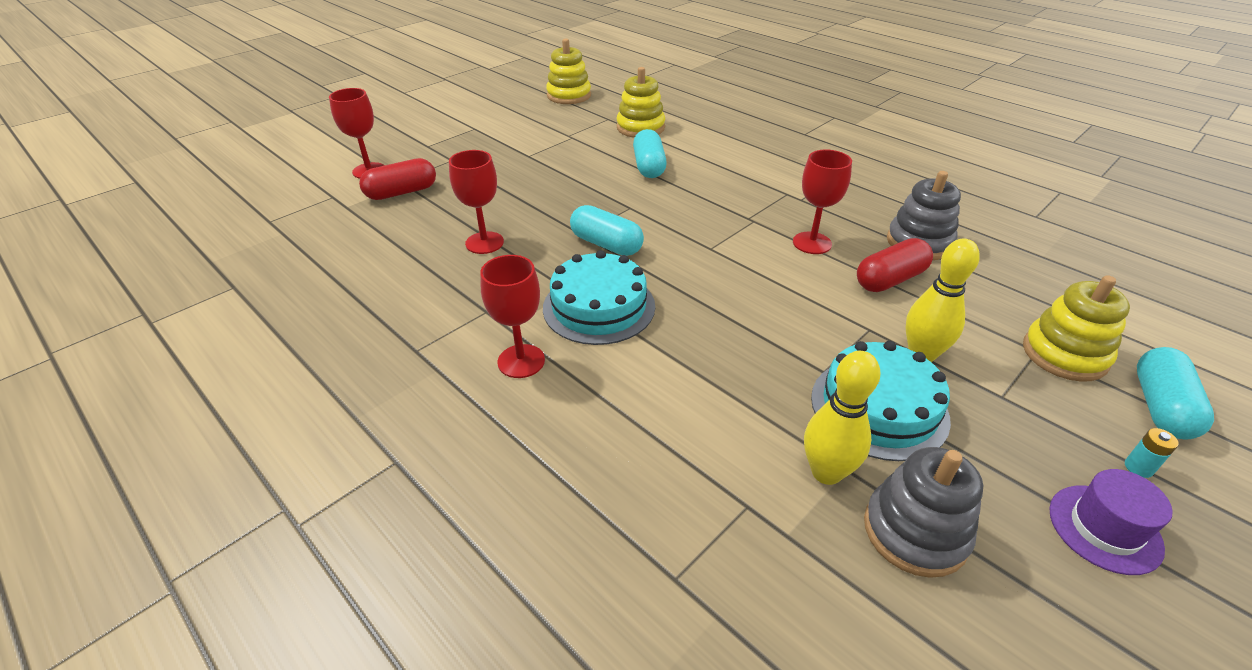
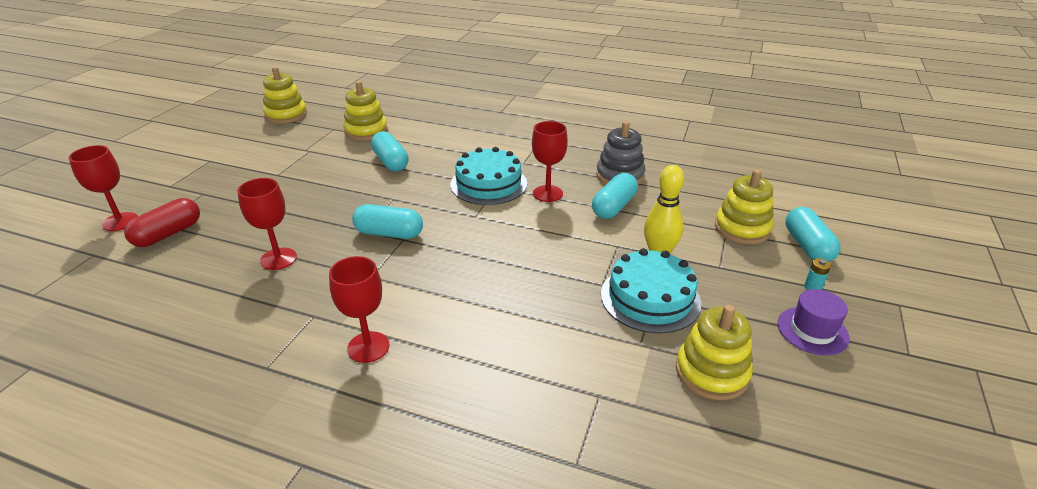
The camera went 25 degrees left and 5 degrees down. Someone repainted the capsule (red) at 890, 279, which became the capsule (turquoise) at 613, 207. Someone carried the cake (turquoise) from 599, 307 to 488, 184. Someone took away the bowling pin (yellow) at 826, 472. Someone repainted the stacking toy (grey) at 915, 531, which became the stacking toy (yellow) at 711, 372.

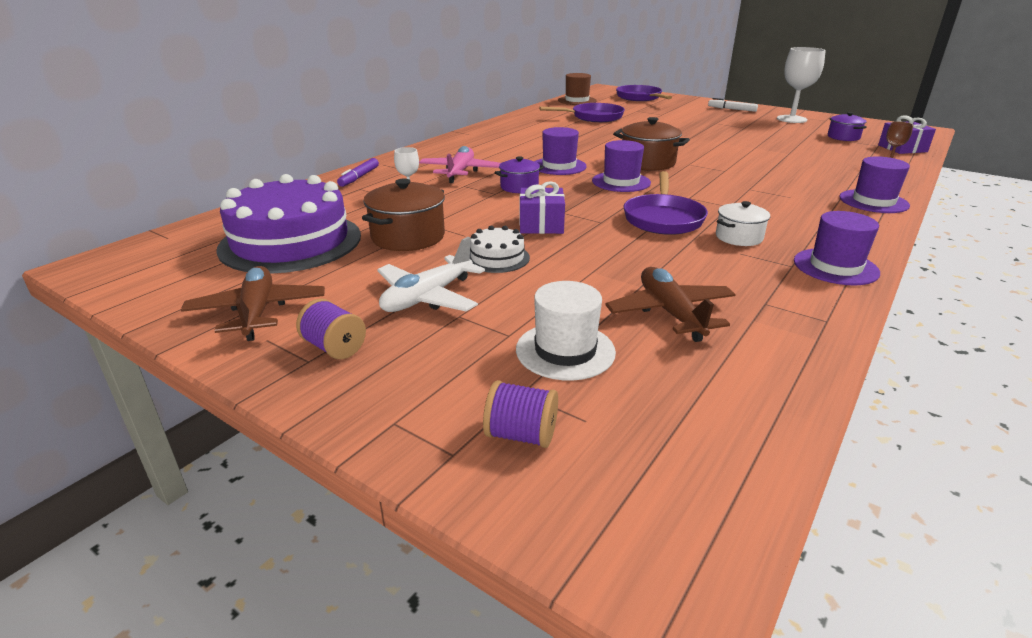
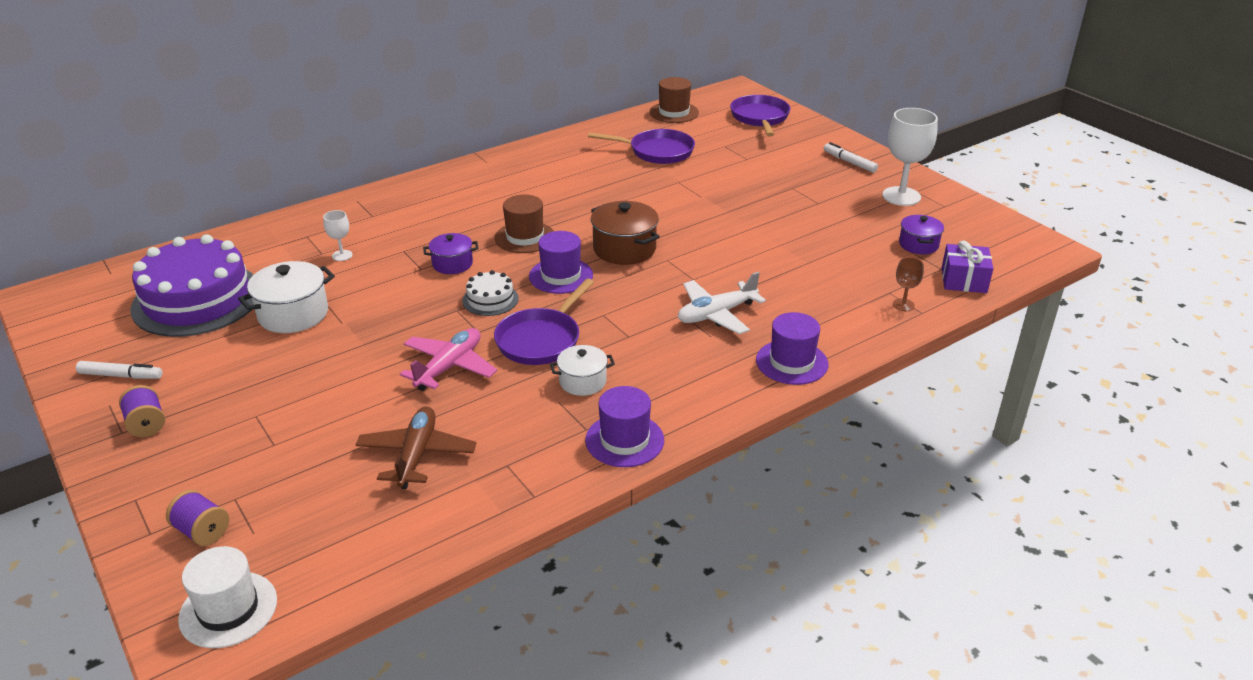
The camera went 20 degrees right and 5 degrees up. Someone repainted the hat (purple) at 559, 166, which became the hat (brown) at 525, 237. Someone carried the plane (pink) from 460, 172 to 449, 367. Someone took away the marker (purple) at 359, 177. Someone repainted the pot (brown) at 408, 237, which became the pot (white) at 293, 314. Someone took away the gift (purple) at 541, 225. Someone carried the cake (white) from 497, 258 to 490, 299. Someone carried the plane (white) from 428, 297 to 716, 314. Someone swapped the plane (brown) at 257, 312 for the marker (white) at 121, 375. Someone carried the hat (white) from 565, 350 to 228, 609.

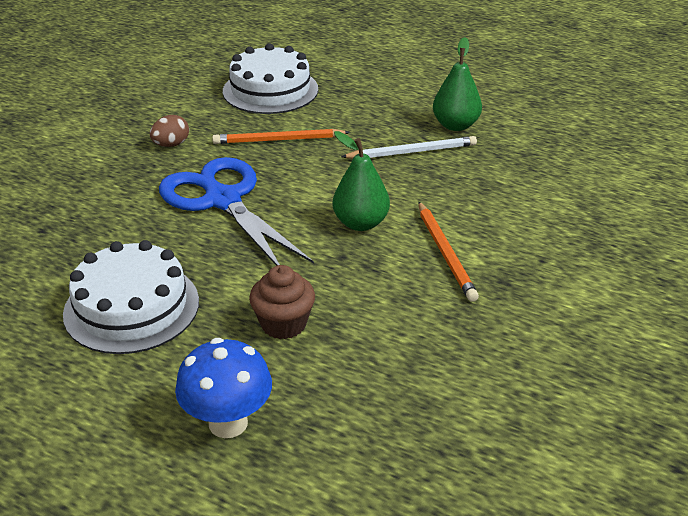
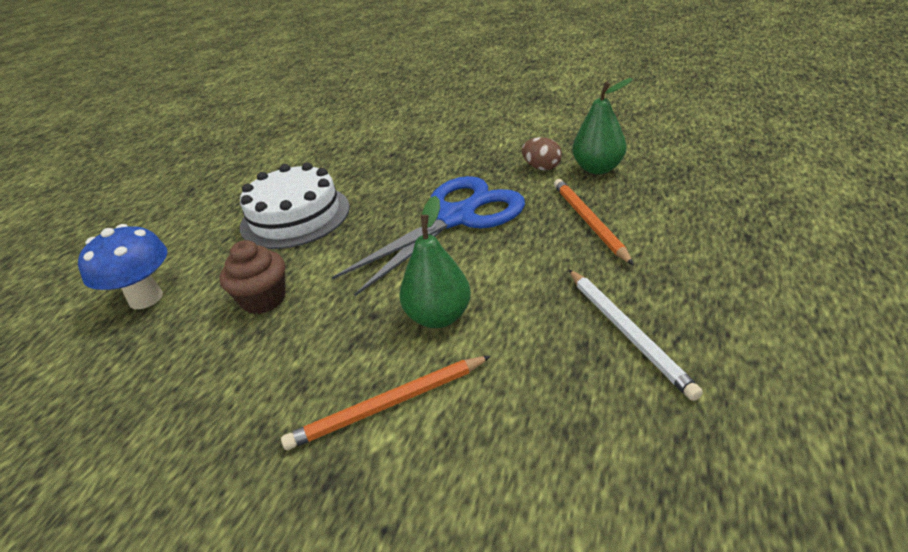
The camera went 85 degrees right and 0 degrees up. Someone carried the pear (green) from 455, 125 to 598, 168. Someone took away the cake (white) at 270, 90.

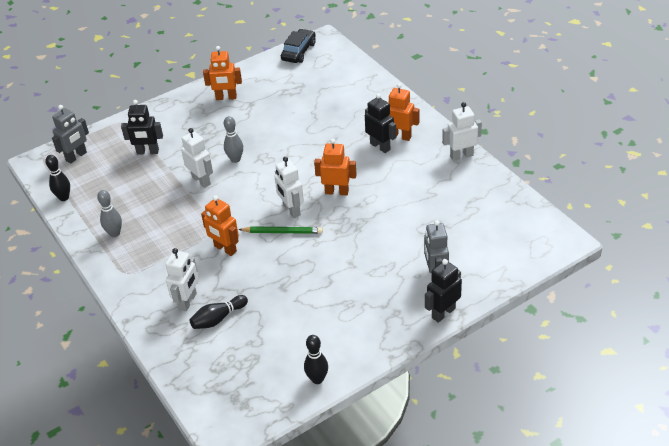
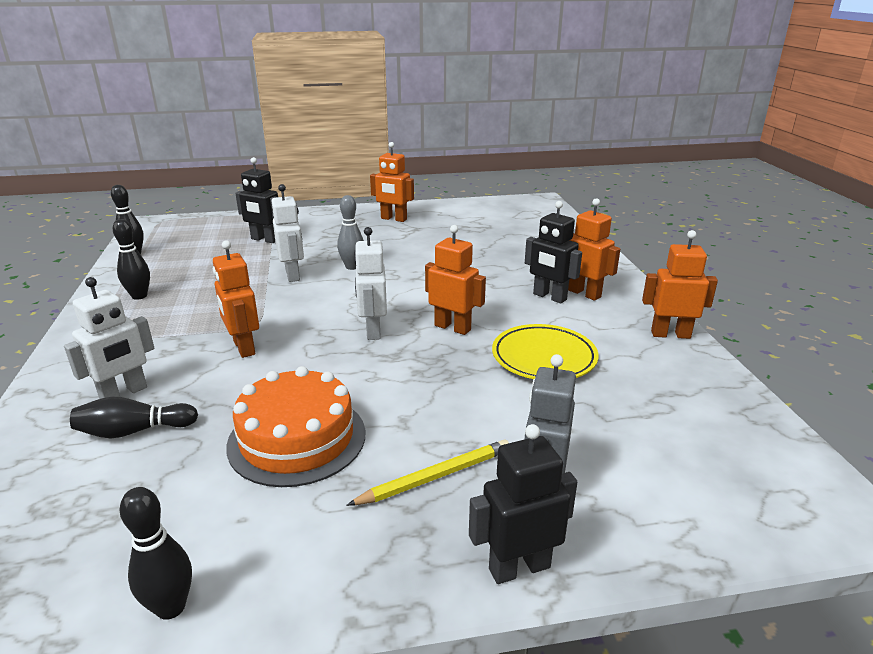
The camera went 20 degrees right and 15 degrees down. Someone took away the car (black) at 299, 52. Someone rotated the robot (black) at 380, 146 by 150 degrees clockwise. Someone repainted the robot (white) at 461, 155, which became the robot (orange) at 670, 334. Someone took away the robot (grey) at 76, 156. Someone repainted the bowling pin (grey) at 114, 233, which became the bowling pin (black) at 139, 296. Someone took away the pencil (green) at 282, 232. Someone put down the plate (yellow) at 544, 357. Someone put down the cake (orange) at 297, 438. Someone put down the pencil (yellow) at 435, 476.

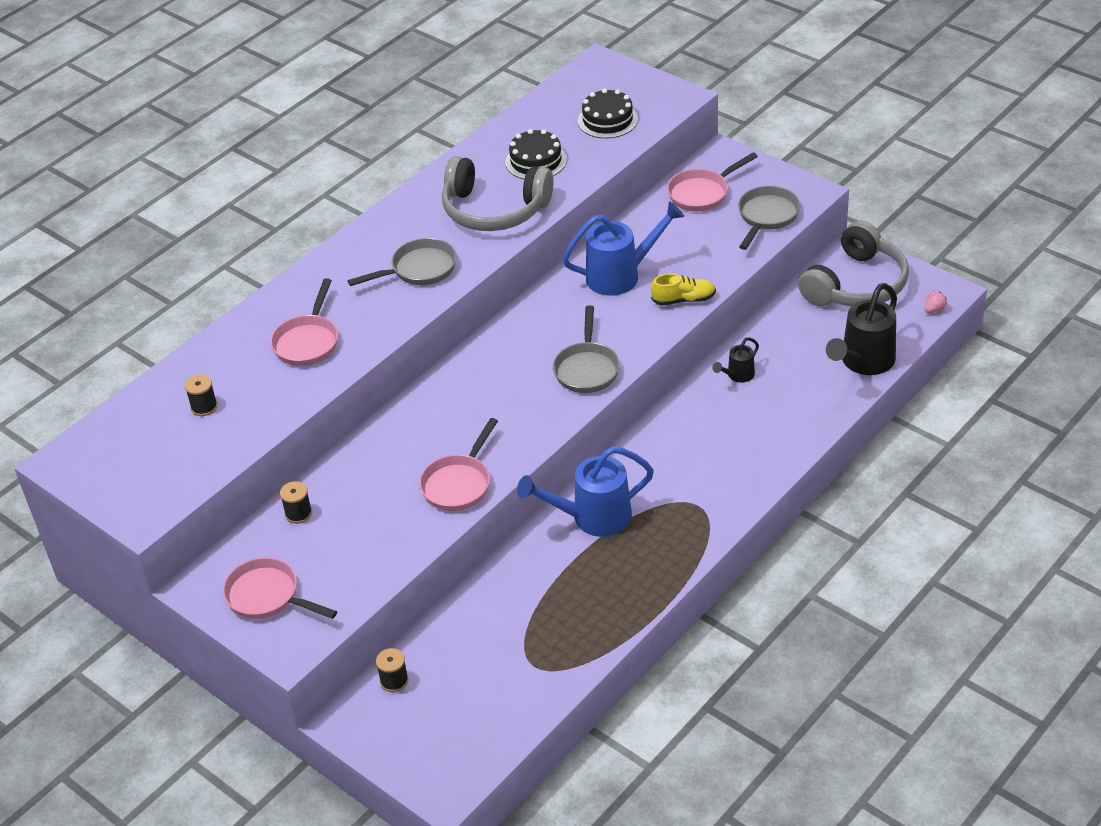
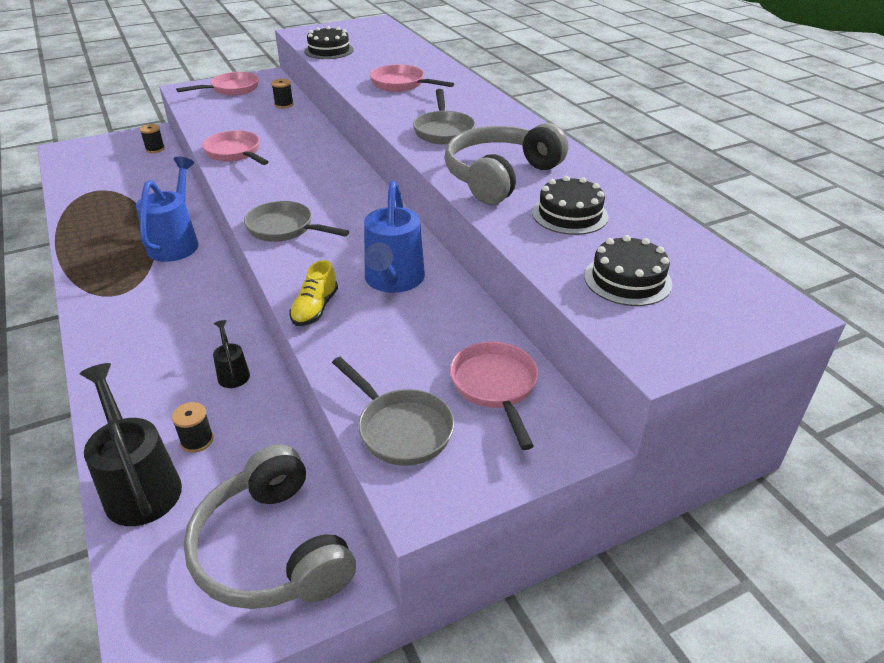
The camera went 110 degrees right and 5 degrees down. Someone took away the strawberry (pink) at 934, 309. Someone carried the spool (black) from 204, 407 to 197, 440. Someone put down the cake (black) at 329, 50.

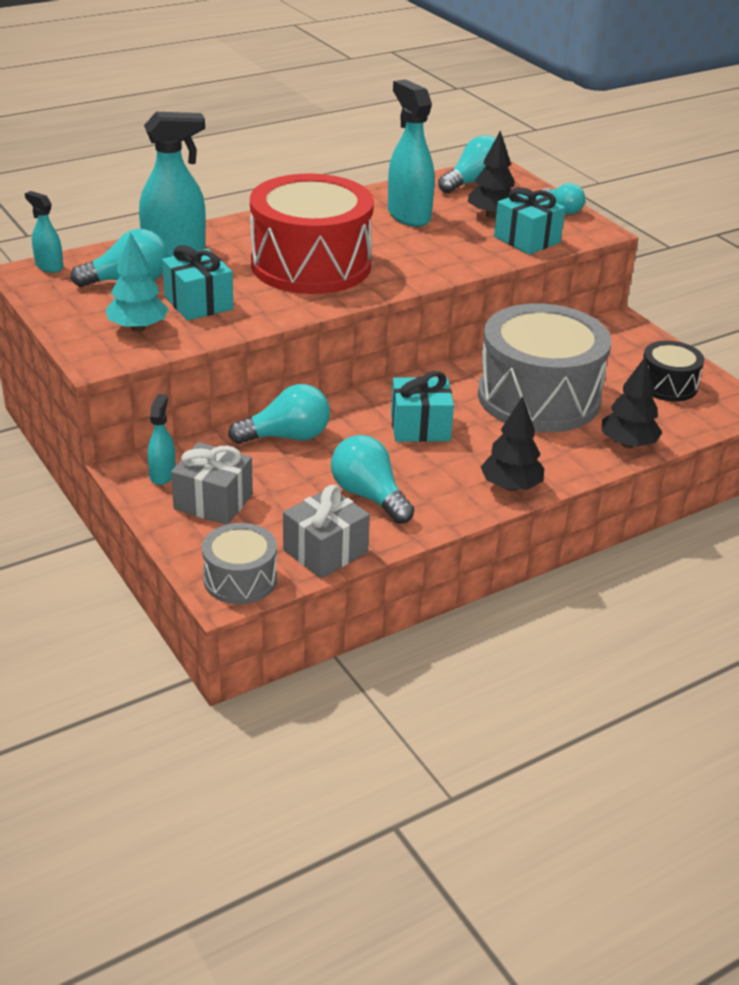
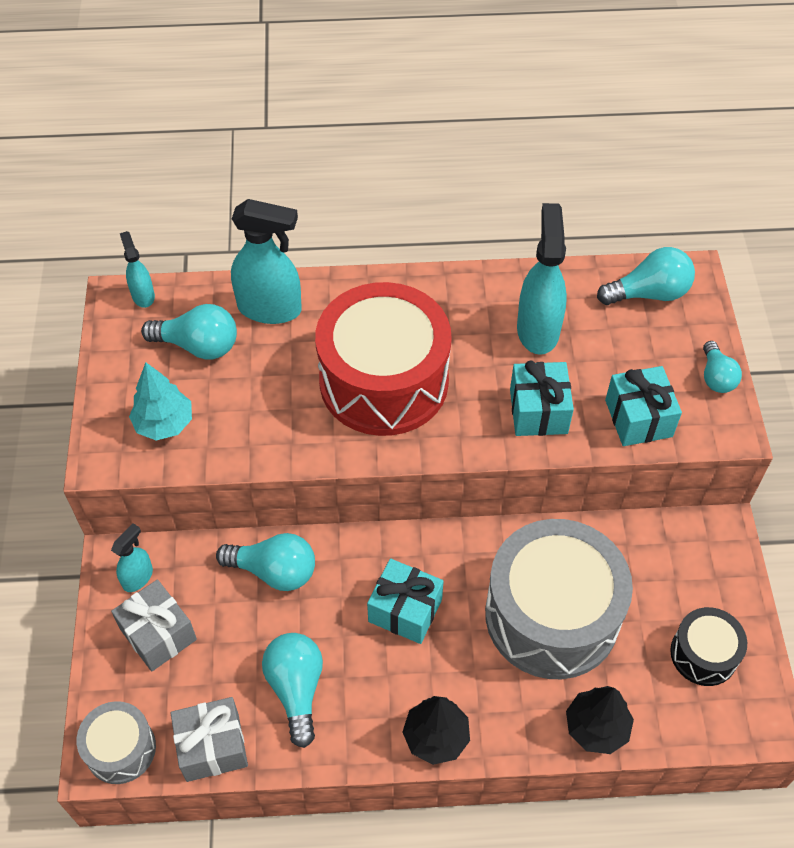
The camera went 30 degrees right and 20 degrees up. Someone took away the tree (black) at 491, 215. Someone carried the gift (turquoise) from 198, 303 to 538, 411.

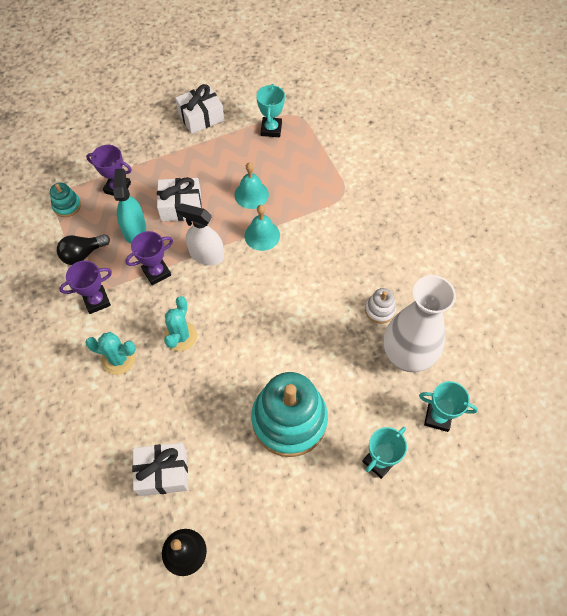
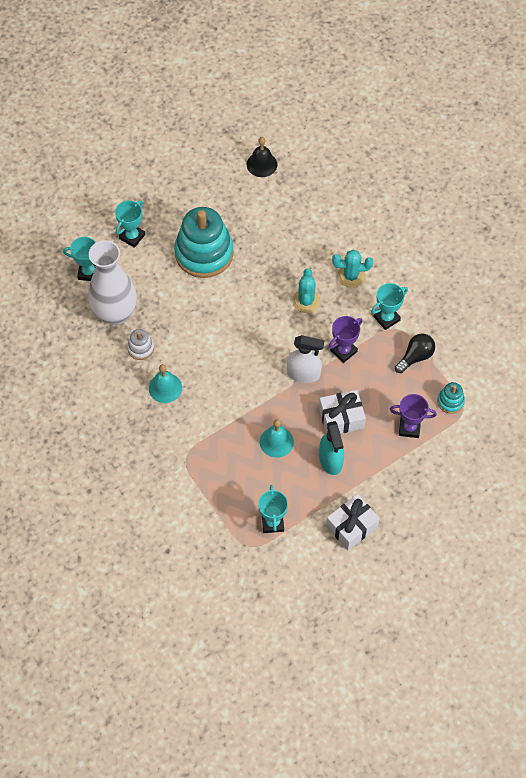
The camera went 170 degrees right and 0 degrees up. Someone carried the spray bottle (turquoise) from 135, 229 to 331, 460. Someone carried the bell (turquoise) from 262, 235 to 165, 388. Someone repainted the trophy (purple) at 97, 301, which became the trophy (turquoise) at 386, 318. Someone took away the gift (white) at 163, 472.

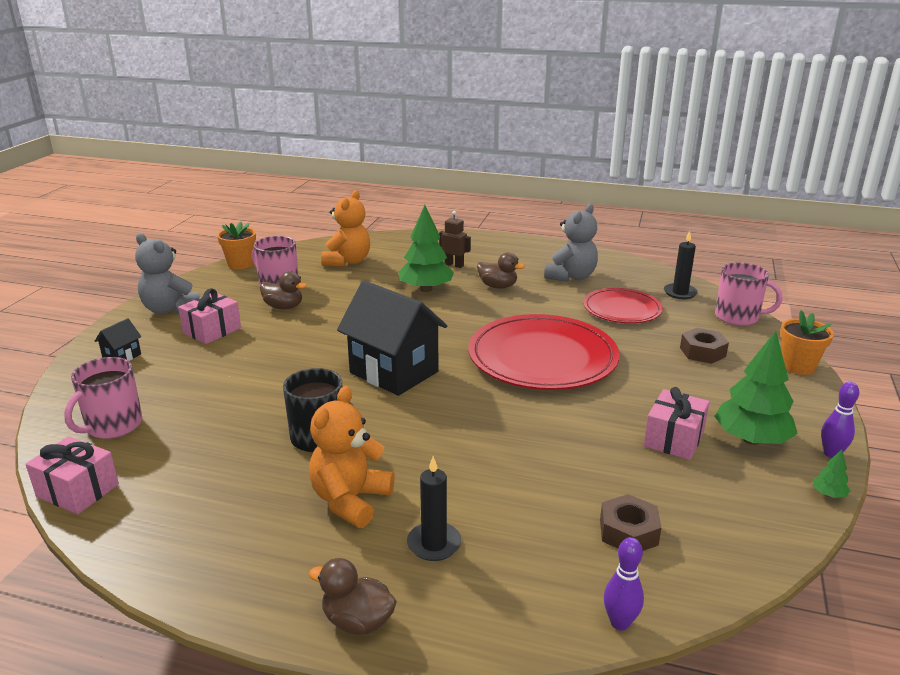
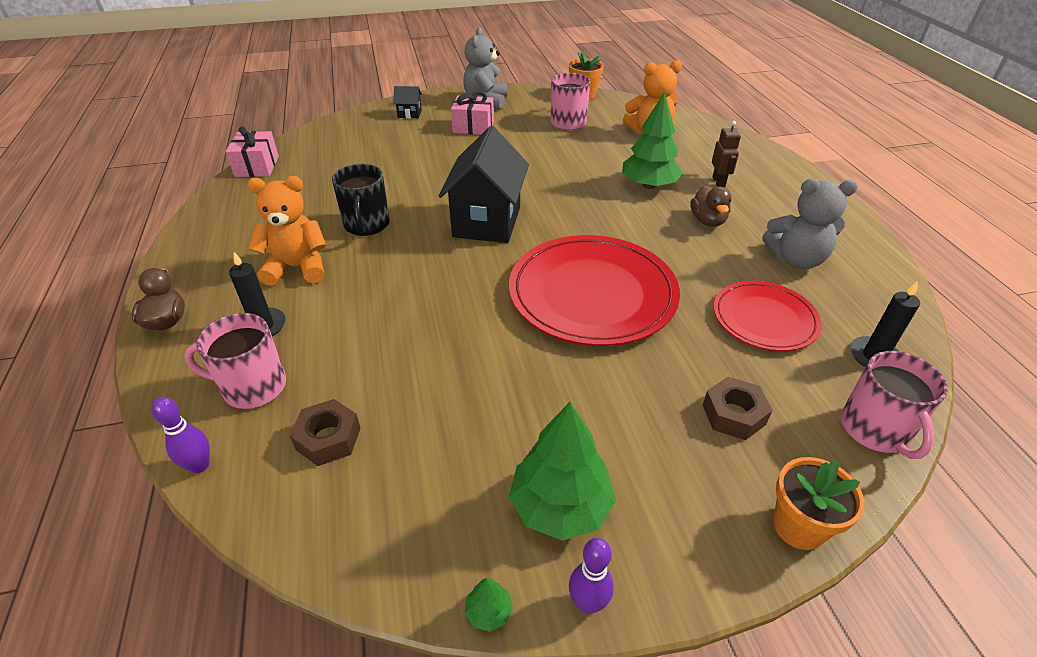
The camera went 60 degrees right and 15 degrees up. Someone took away the duck (brown) at 284, 307. Someone carried the mug (pink) from 113, 426 to 253, 387. Someone took away the gift (pink) at 674, 439.

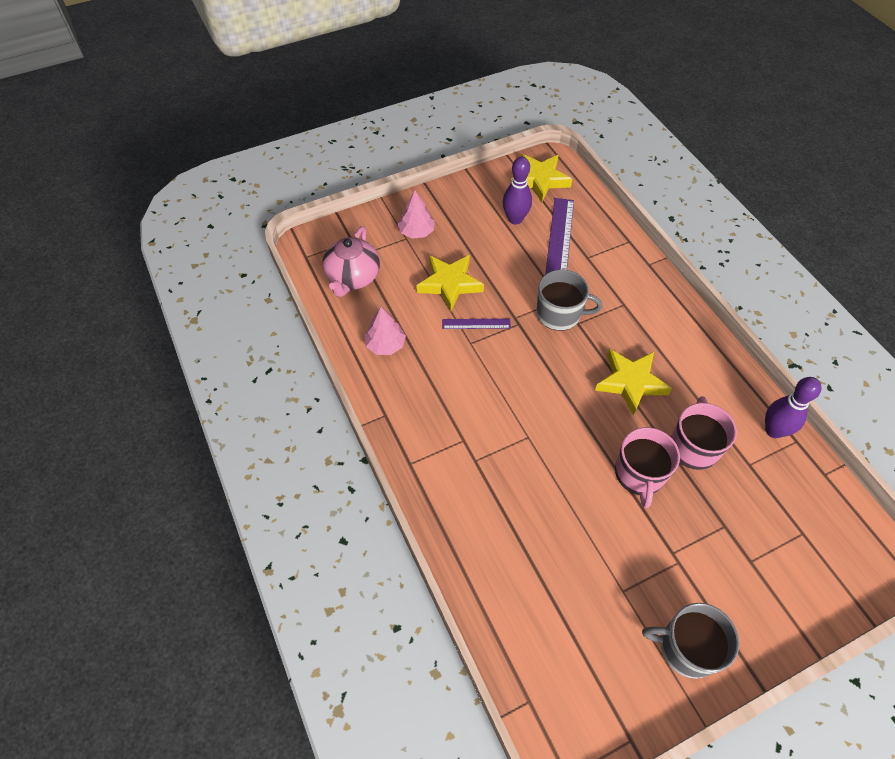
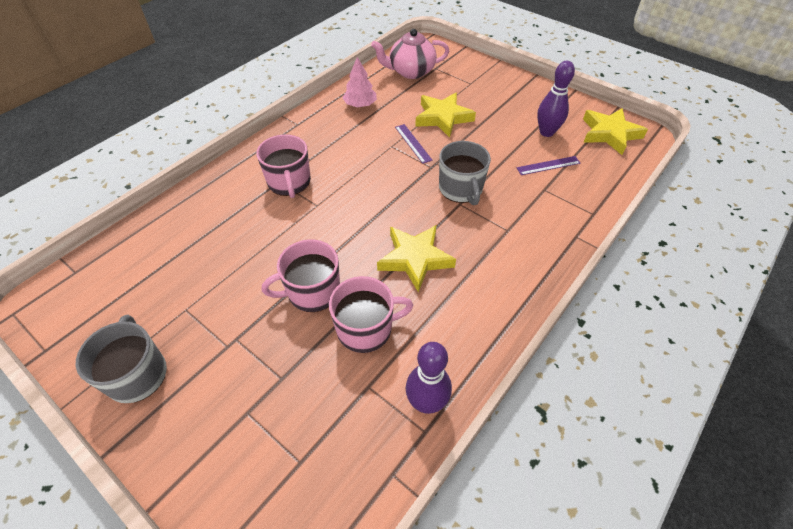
The camera went 65 degrees right and 5 degrees down. Someone took away the tree (pink) at 416, 232. Someone scaled the ruler (purple) at 559, 240 by 0.55. Someone put down the mug (pink) at 289, 182.

